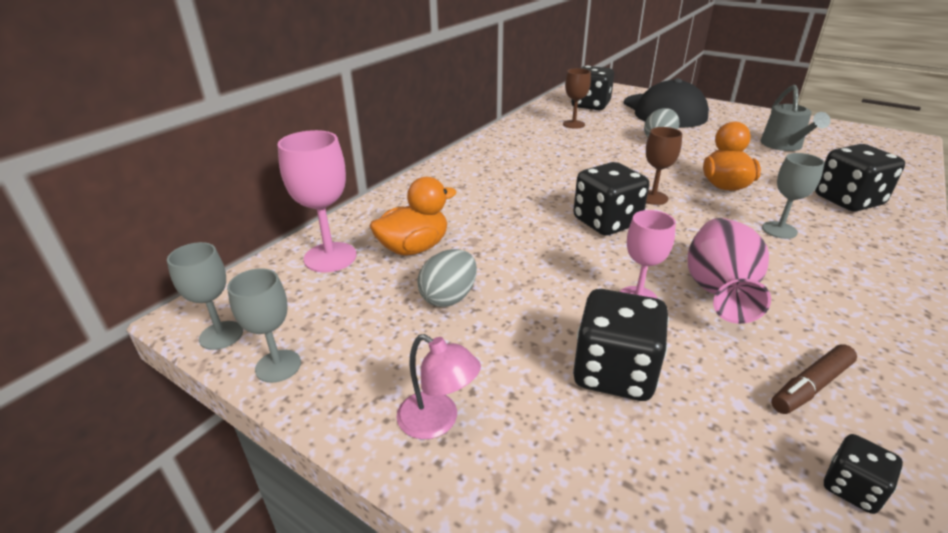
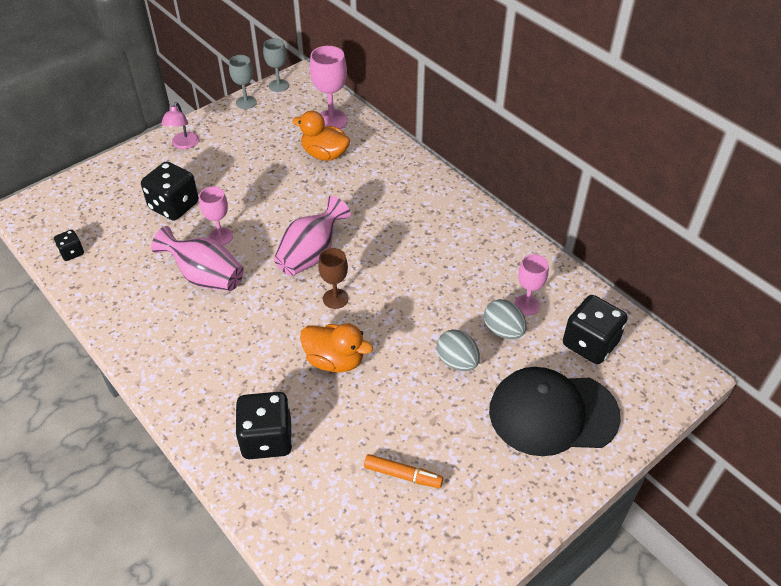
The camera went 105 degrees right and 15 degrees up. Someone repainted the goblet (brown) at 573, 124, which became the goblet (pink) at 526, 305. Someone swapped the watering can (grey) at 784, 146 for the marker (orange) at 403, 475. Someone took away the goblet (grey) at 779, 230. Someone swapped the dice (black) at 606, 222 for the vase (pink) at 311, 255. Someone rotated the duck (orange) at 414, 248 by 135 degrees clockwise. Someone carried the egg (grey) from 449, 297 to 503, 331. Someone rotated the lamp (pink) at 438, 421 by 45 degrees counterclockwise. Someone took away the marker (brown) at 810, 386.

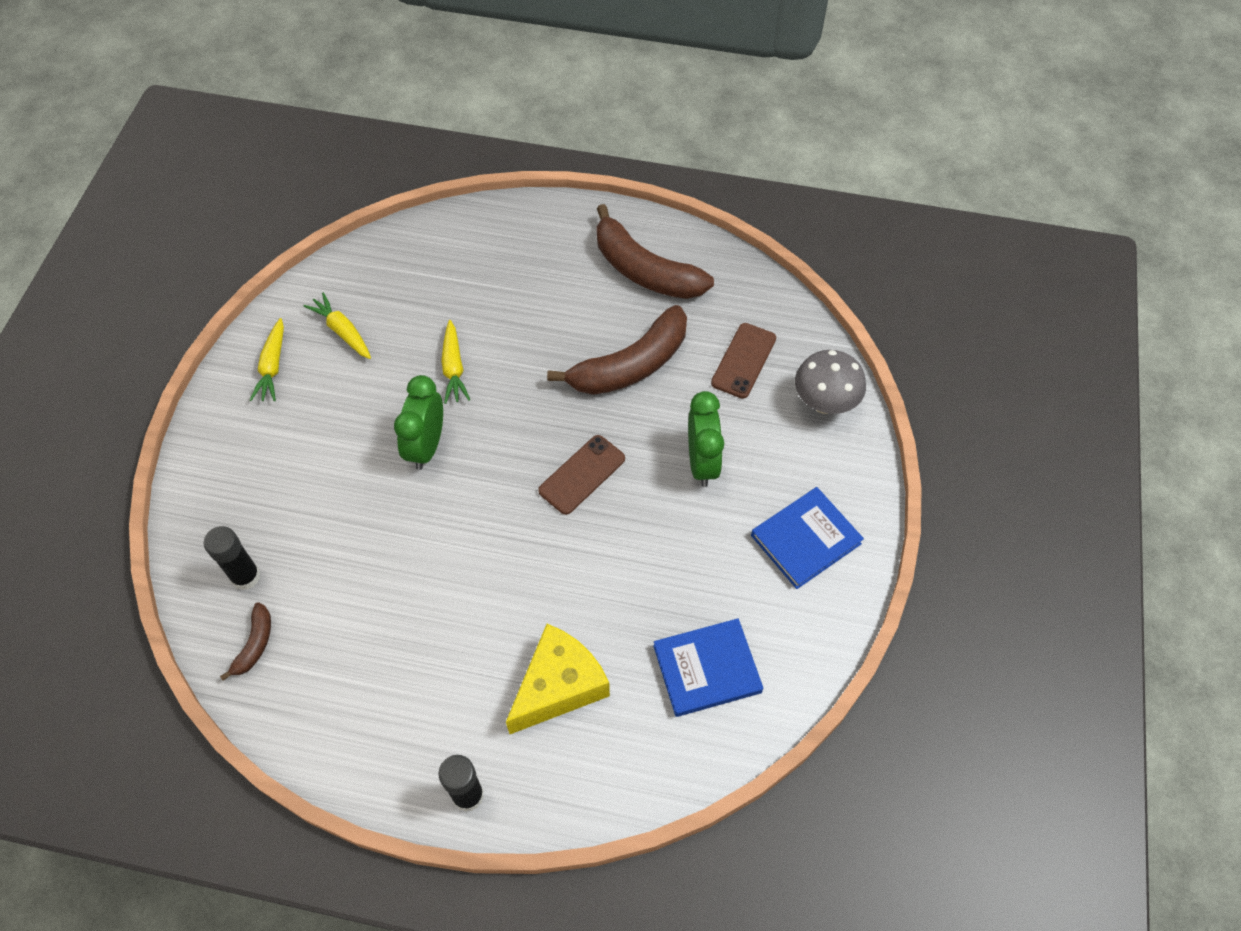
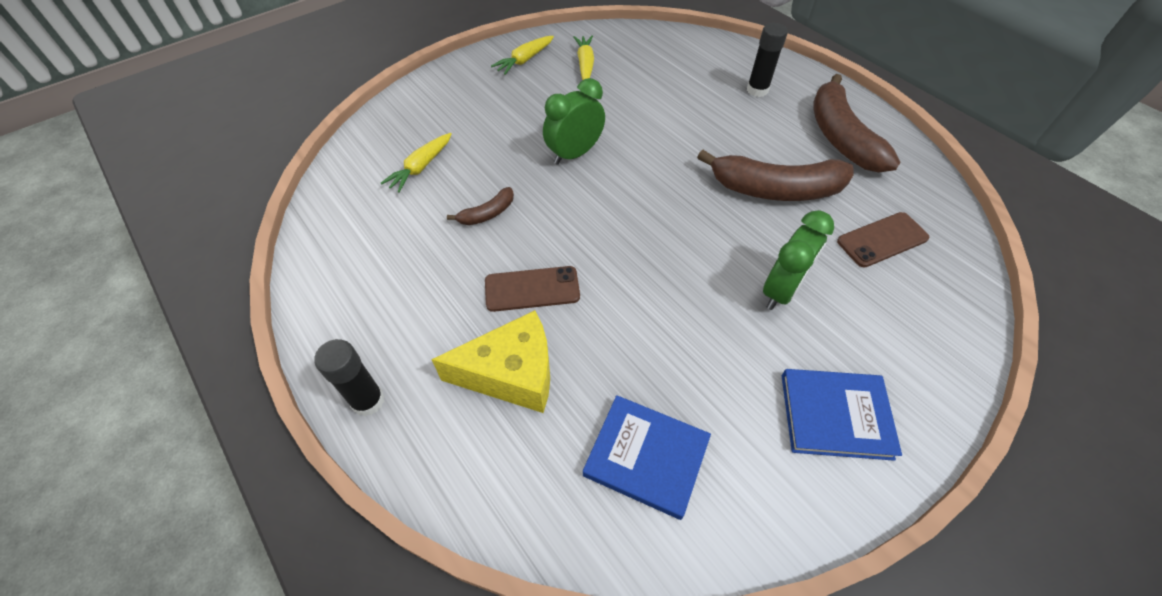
The camera went 40 degrees right and 5 degrees down. Someone carried the carrot (yellow) from 453, 368 to 421, 167. Someone took away the mushroom (grey) at 824, 403. Someone carried the phone (brown) from 582, 474 to 532, 289. Someone carried the glue stick (black) from 246, 576 to 757, 90. Someone carried the banana (brown) from 255, 644 to 487, 213.

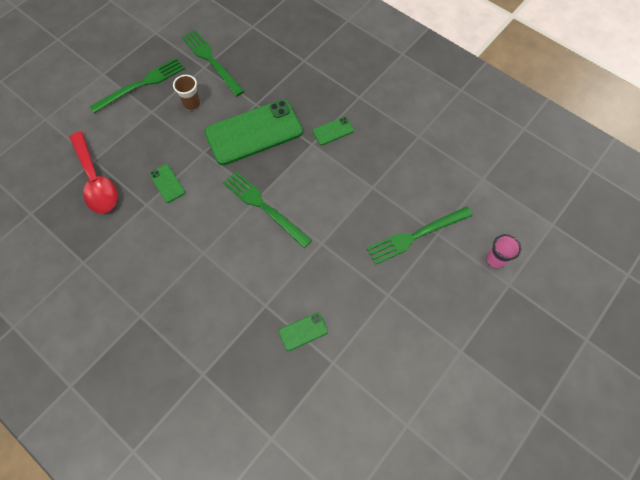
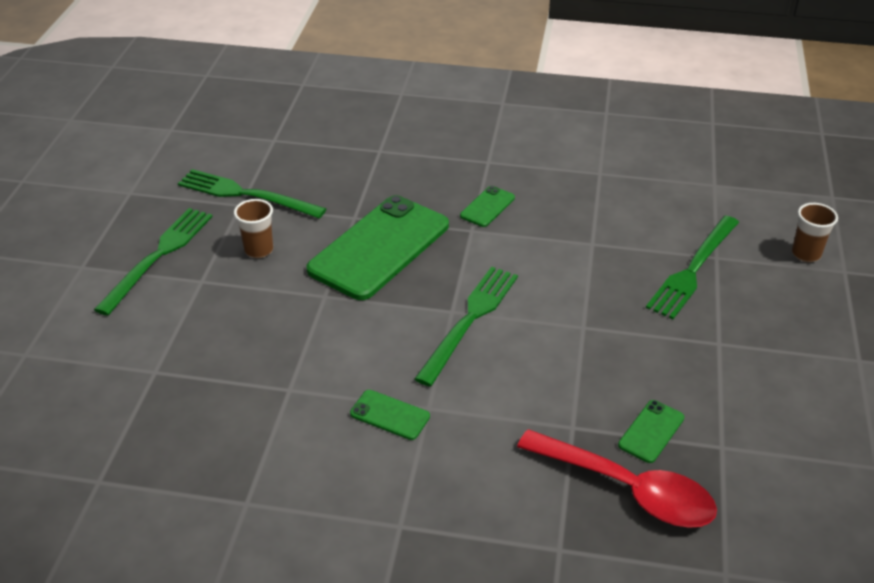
The camera went 30 degrees left and 25 degrees down. Someone carried the spoon (red) from 96, 180 to 627, 489. Someone carried the phone (green) from 167, 183 to 390, 415. Someone rotated the fork (green) at 264, 207 by 105 degrees clockwise. Someone repainted the cup (pink) at 495, 259, which became the cup (brown) at 806, 254.

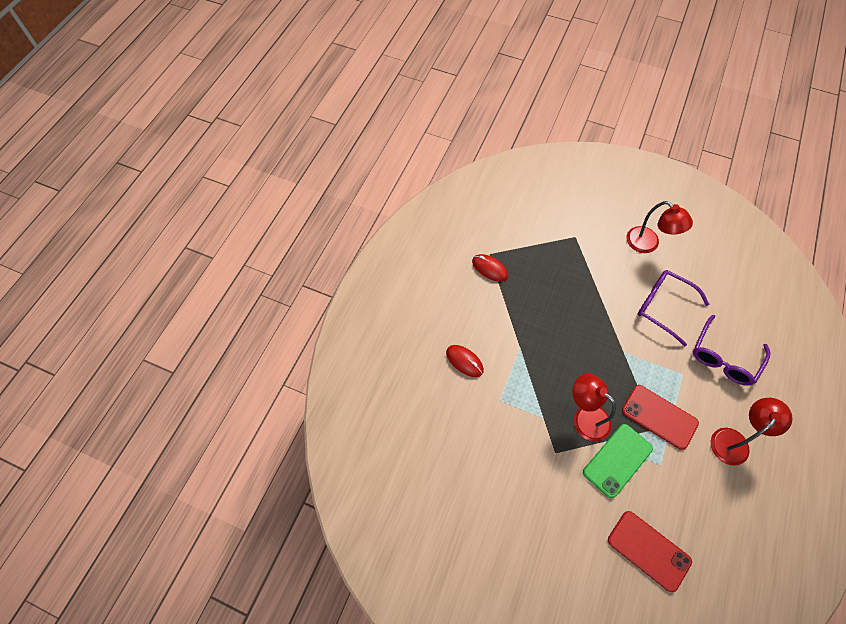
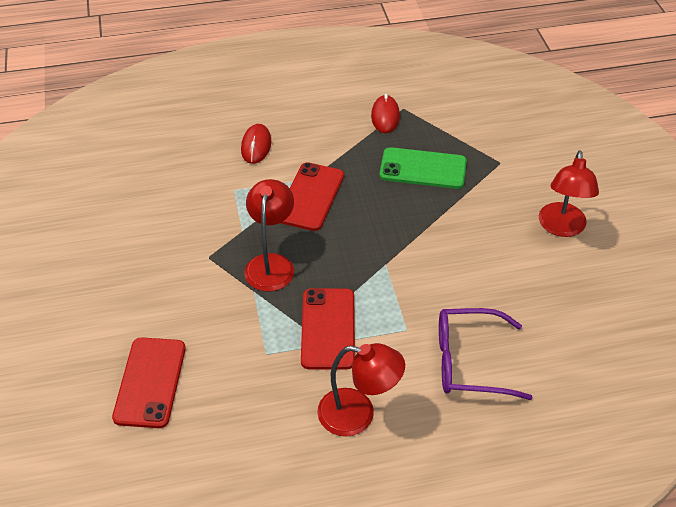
The camera went 55 degrees right and 15 degrees down. Someone took away the glasses (purple) at 663, 307. Someone carried the phone (green) from 617, 460 to 423, 169. Someone put down the phone (red) at 310, 197.

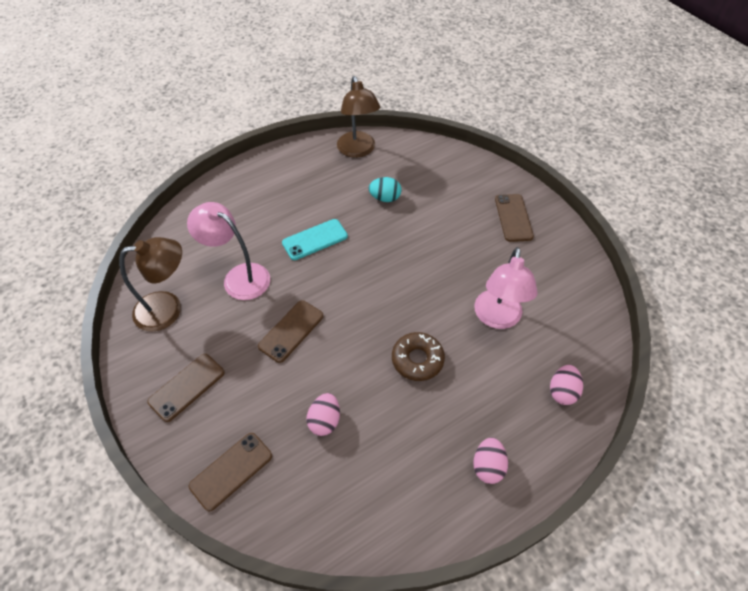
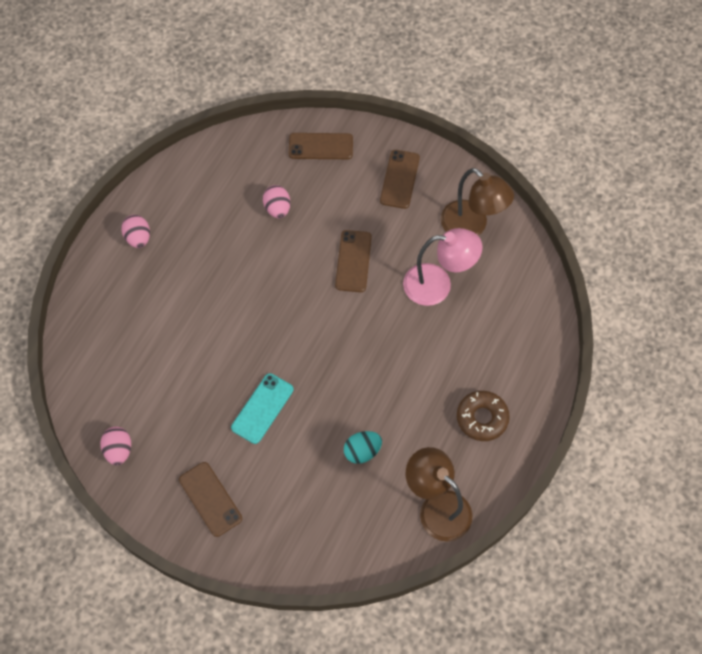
The camera went 150 degrees right and 10 degrees up. Someone carried the phone (turquoise) from 315, 239 to 262, 408. Someone rotated the lamp (brown) at 168, 309 by 90 degrees counterclockwise. Someone took away the lamp (pink) at 497, 318. Someone carried the donut (brown) from 417, 360 to 482, 418. Someone carried the egg (pink) from 562, 391 to 119, 450. Someone rotated the phone (brown) at 231, 471 by 75 degrees clockwise.

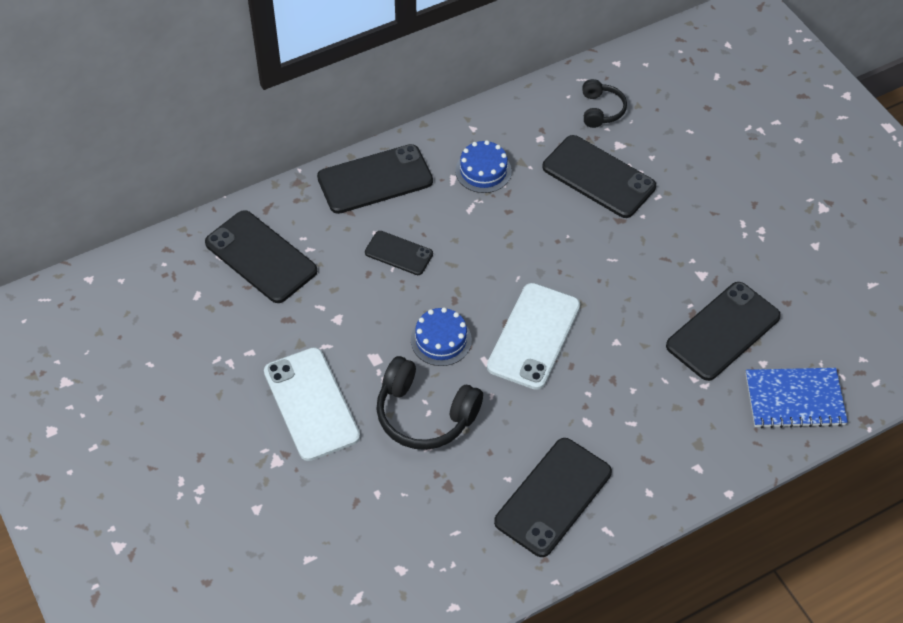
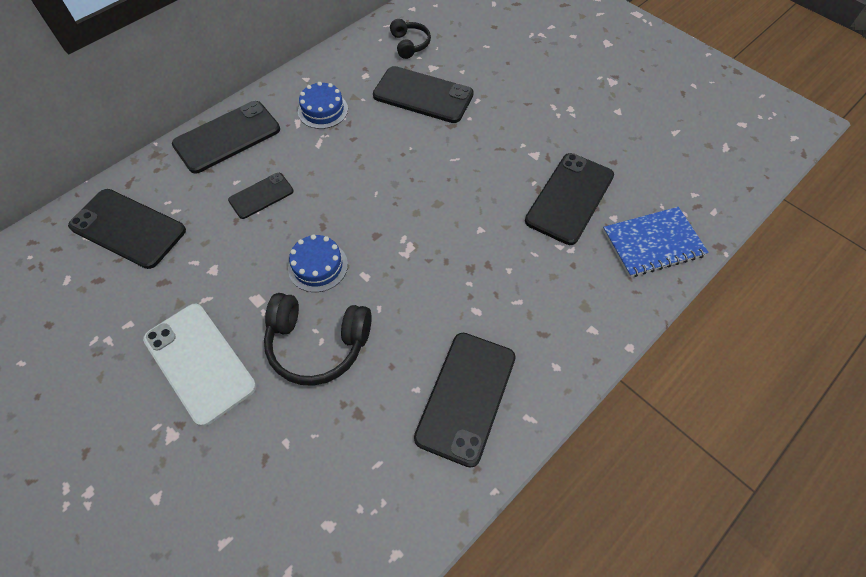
The camera went 15 degrees left and 5 degrees up. Someone rotated the phone (black) at 398, 253 by 45 degrees counterclockwise. Someone took away the phone (white) at 533, 336.

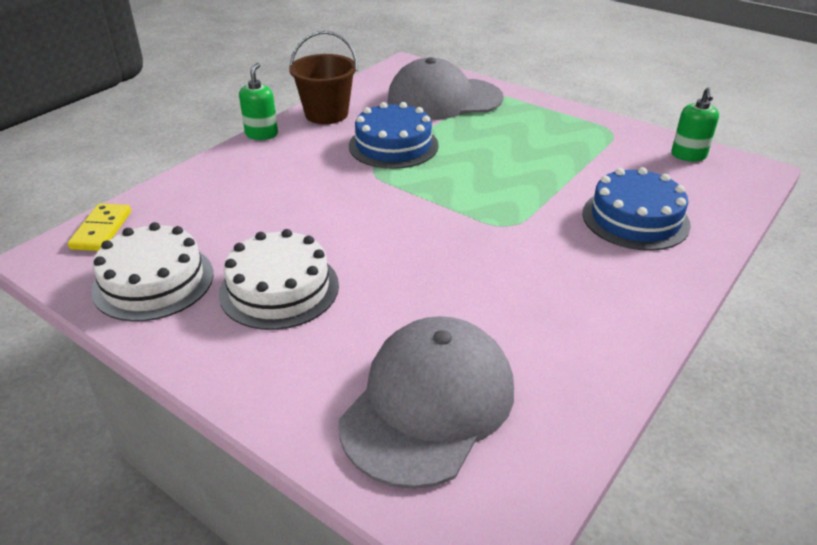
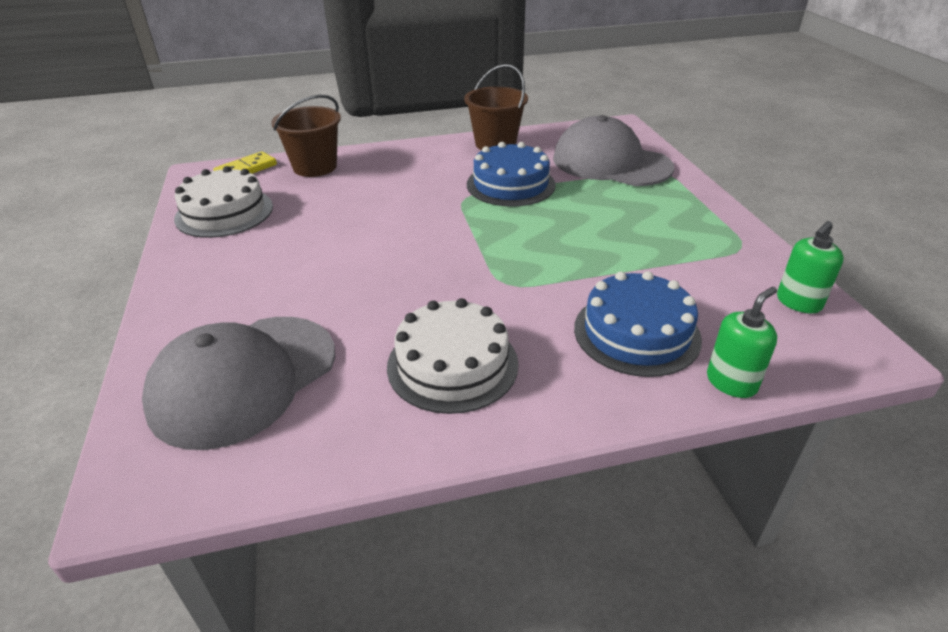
The camera went 40 degrees right and 0 degrees up. Someone carried the soap dispenser (green) from 261, 134 to 731, 382. Someone carried the cake (white) from 279, 289 to 452, 364. Someone rotated the cap (grey) at 428, 404 by 150 degrees clockwise. Someone put down the bucket (brown) at 315, 167.

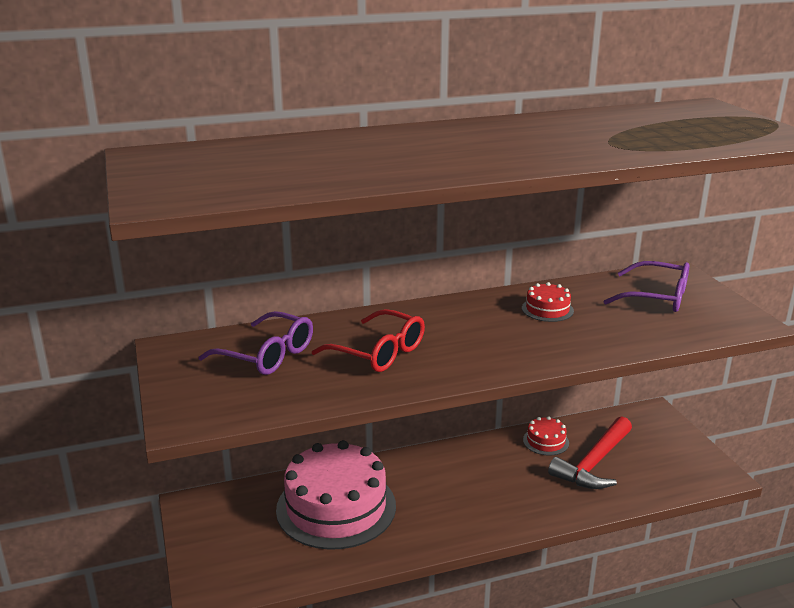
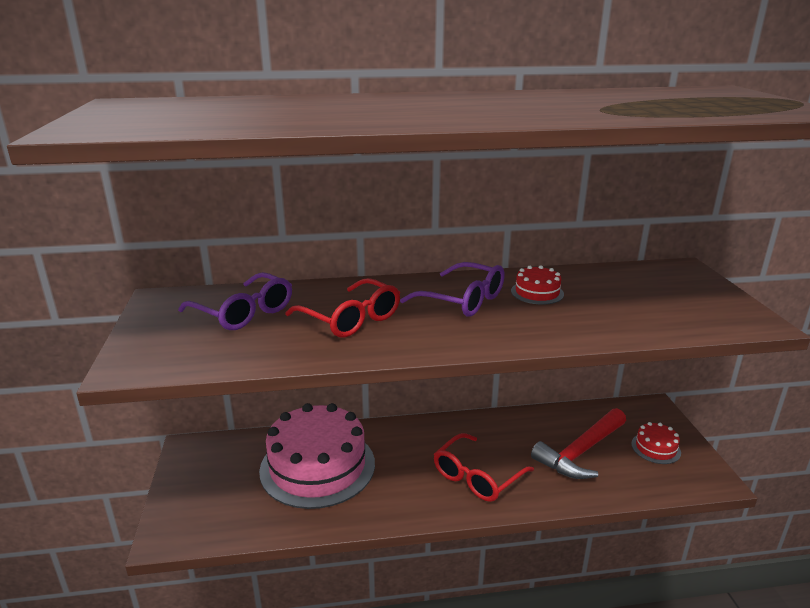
The camera went 10 degrees right and 0 degrees up. Someone carried the glasses (purple) from 657, 297 to 463, 300. Someone carried the cake (red) from 546, 441 to 655, 448. Someone put down the glasses (red) at 477, 477.

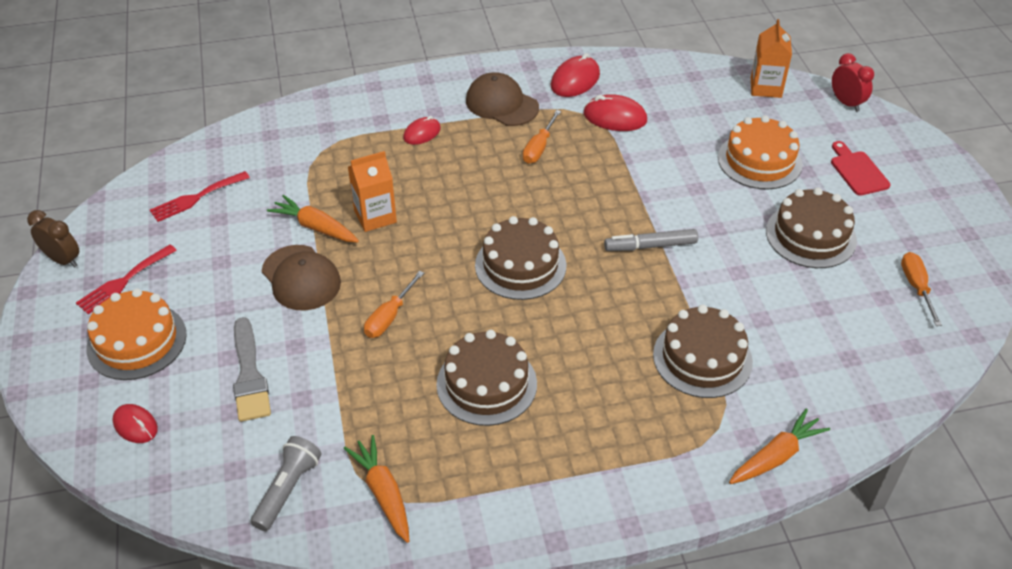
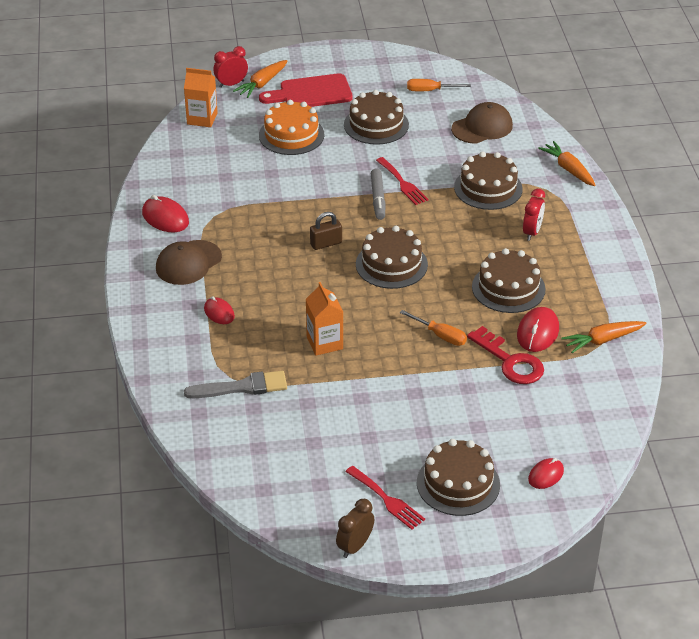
The camera went 85 degrees left and 5 degrees down. Someone carried the mouse (red) from 615, 117 to 537, 332. Someone took away the screwdriver (orange) at 539, 148. Someone scaled the cutting board (red) at 857, 171 by 1.57. Someone carried the fork (red) from 196, 198 to 403, 183. Someone carried the carrot (orange) from 315, 227 to 262, 84. Someone carried the cap (brown) from 301, 278 to 482, 127. Someone repainted the cake (orange) at 137, 341, which became the cake (brown) at 458, 483. Someone carried the brush (grey) from 249, 375 to 242, 387. Someone took away the flashlight (grey) at 288, 489. Someone put down the clock (red) at 532, 232. Someone put down the padlock (brown) at 326, 243. Someone put down the key (red) at 510, 361.

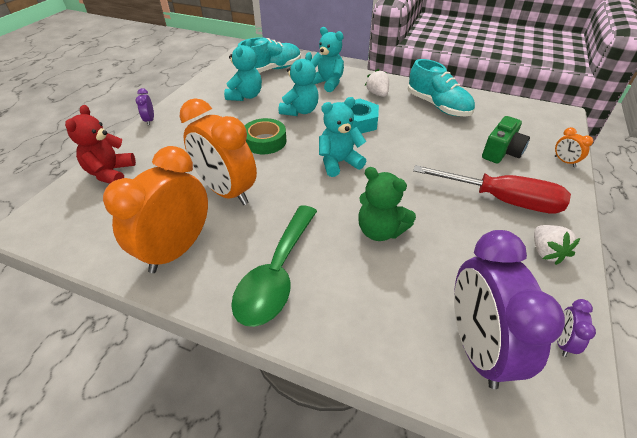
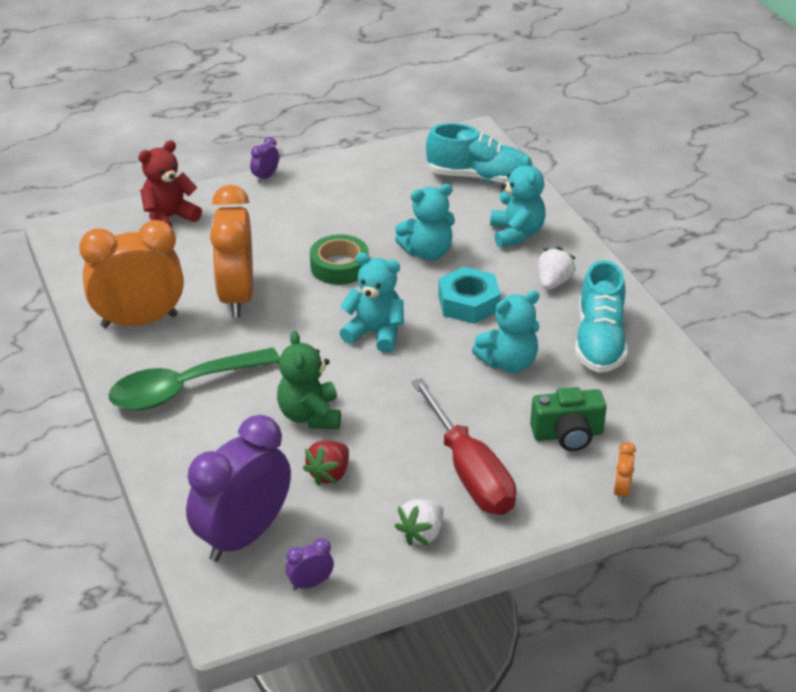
The camera went 45 degrees right and 5 degrees down. Someone carried the teddy bear (turquoise) from 245, 96 to 508, 362. Someone put down the strawberry (red) at 329, 474.

